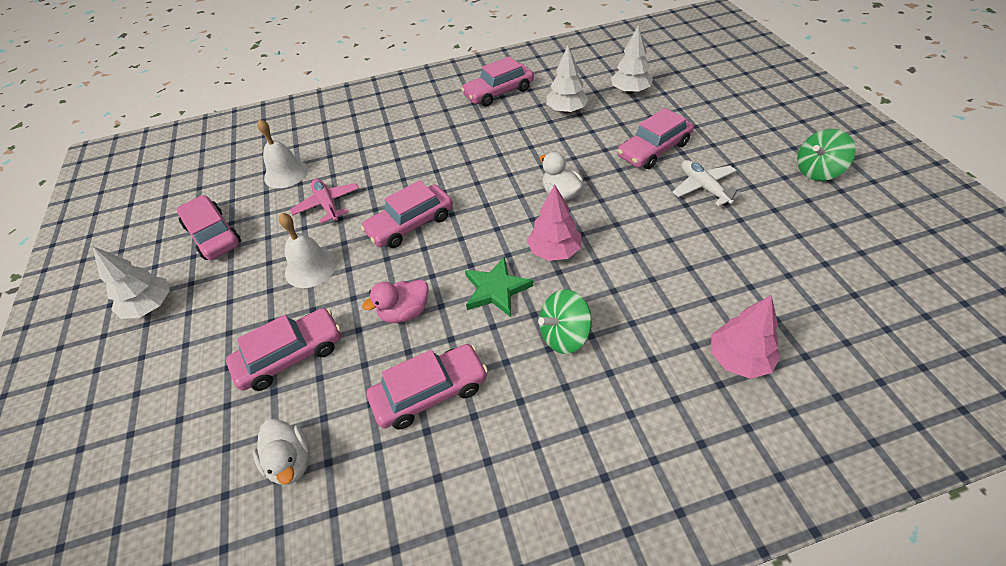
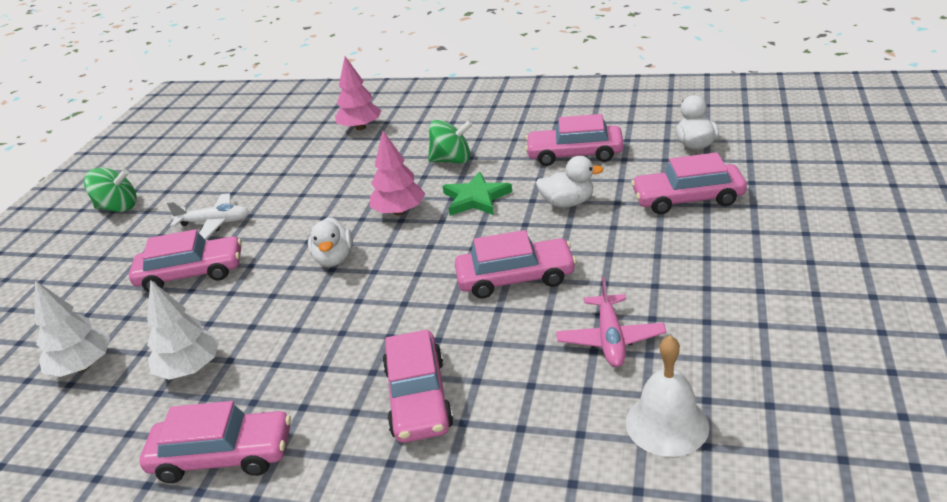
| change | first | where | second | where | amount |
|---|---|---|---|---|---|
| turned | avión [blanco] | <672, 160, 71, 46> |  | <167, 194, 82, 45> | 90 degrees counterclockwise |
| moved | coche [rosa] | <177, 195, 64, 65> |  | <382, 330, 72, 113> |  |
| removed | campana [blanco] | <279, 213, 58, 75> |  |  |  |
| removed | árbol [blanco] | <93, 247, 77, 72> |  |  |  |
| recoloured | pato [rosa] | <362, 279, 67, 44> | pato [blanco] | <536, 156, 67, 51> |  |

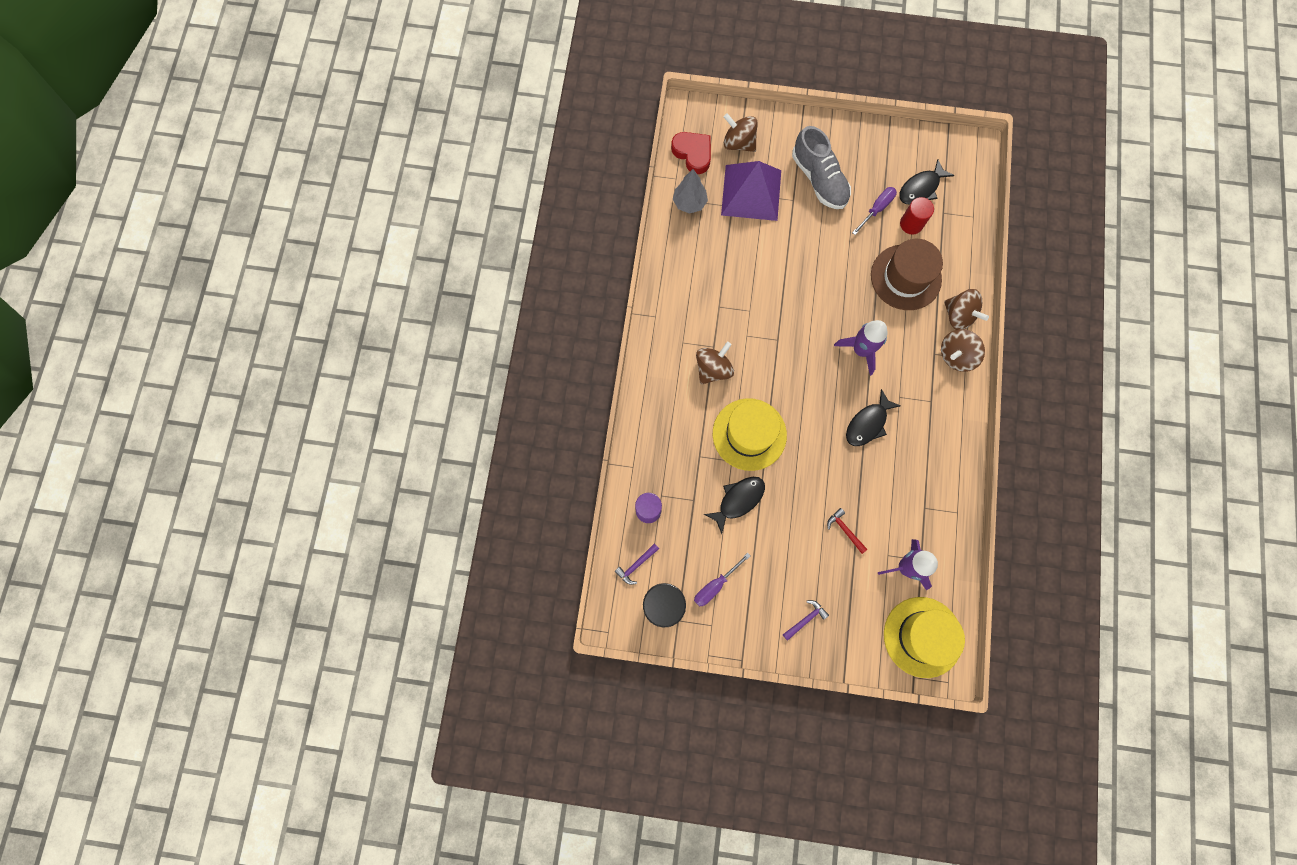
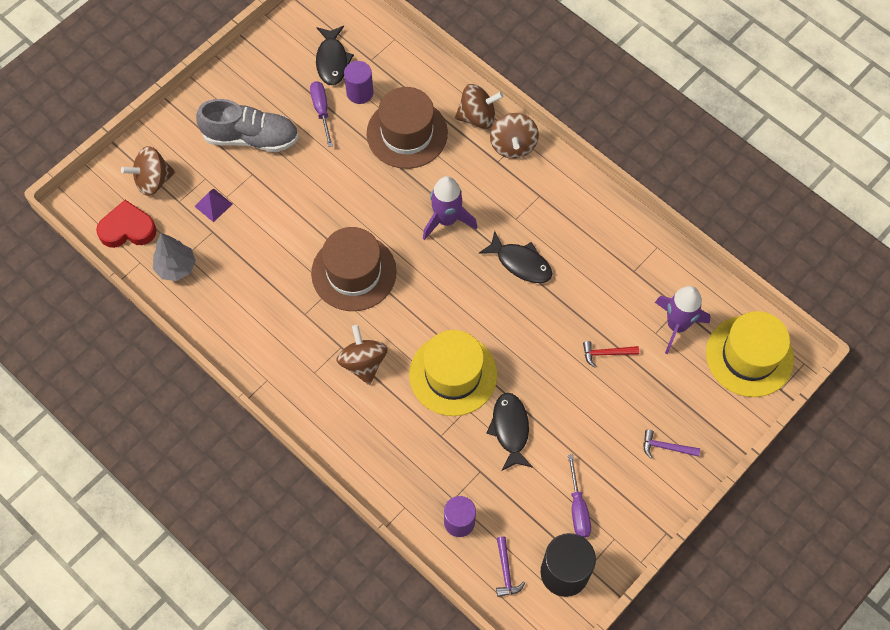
| change | first | where | second | where | amount |
|---|---|---|---|---|---|
| resized | pirámide [morado] | <721, 161, 60, 60> |  | <194, 188, 38, 34> | x0.40 |
| recoloured | cilindro [rojo] | <900, 197, 34, 37> | cilindro [morado] | <344, 61, 29, 43> |  |
| turned | pez [negro] | <846, 389, 55, 57> |  | <479, 231, 74, 52> | 45 degrees counterclockwise |
| turned | martillo [morado] | <783, 600, 46, 41> |  | <644, 430, 56, 29> | 75 degrees counterclockwise |
| added |  |  | sombrero [marrón] | <311, 227, 86, 84> |  |

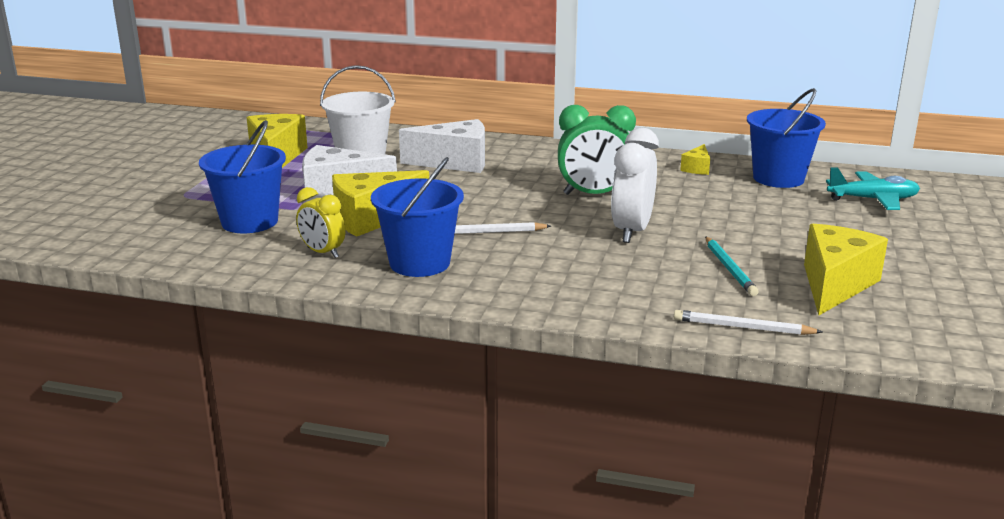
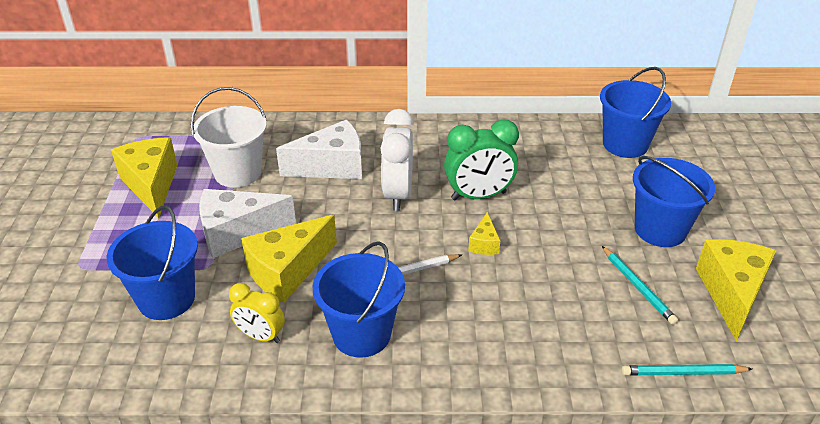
| change | first | where | second | where | amount |
|---|---|---|---|---|---|
| moved | despertador [blanco] | <611, 128, 48, 115> |  | <380, 109, 34, 102> |  |
| moved | queso [amarillo] | <680, 144, 30, 31> |  | <468, 212, 32, 43> |  |
| removed | avión [turquesa] | <826, 168, 94, 42> |  |  |  |
| recoloured | lápiz [blanco] | <674, 310, 148, 25> | lápiz [turquesa] | <622, 364, 130, 11> |  |
| added |  |  | balde [azul] | <633, 156, 82, 91> |  |

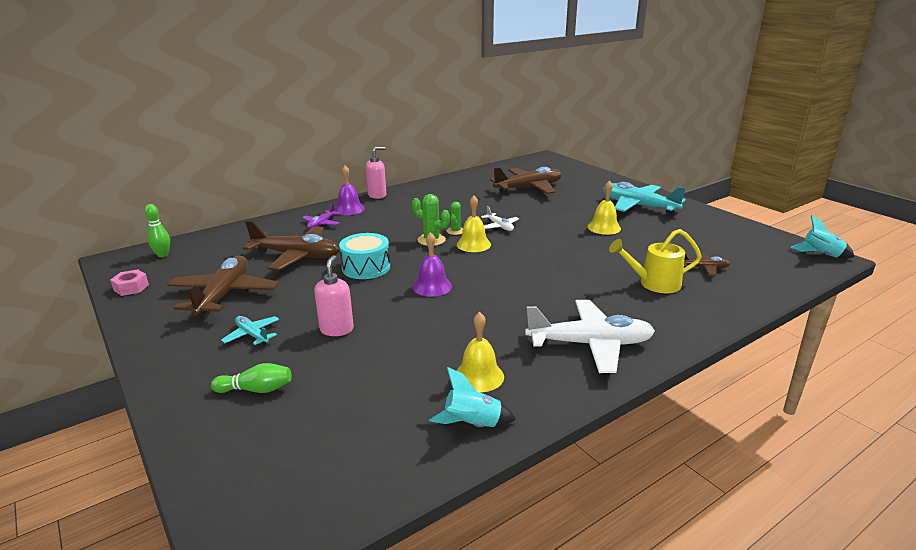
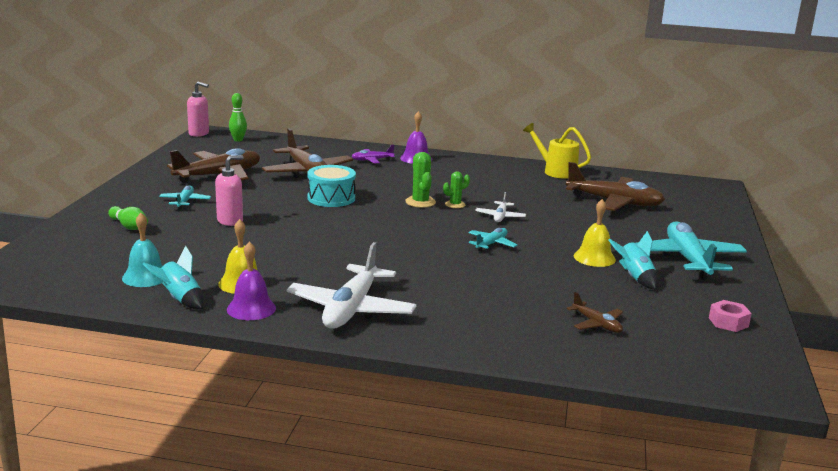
| change | first | where | second | where | amount |
|---|---|---|---|---|---|
| moved | dispensador de jabón [rosa] | <366, 147, 20, 52> |  | <187, 82, 22, 55> |  |
| removed | campana [amarillo] | <457, 196, 34, 56> |  |  |  |
| moved | cohete [turquesa] | <791, 215, 64, 44> |  | <609, 231, 49, 59> |  |
| moved | regadera [amarillo] | <609, 229, 93, 64> |  | <523, 123, 68, 56> |  |
| moved | campana [morado] | <413, 232, 39, 65> |  | <227, 241, 49, 79> |  |
| moved | tuerca [rosa] | <110, 269, 39, 27> |  | <709, 300, 43, 32> |  |
| turned | avión [blanco] | <525, 300, 130, 73> |  | <287, 242, 130, 87> | 60 degrees clockwise |
| added |  |  | campana [turquesa] | <122, 213, 42, 74> |  |
| added |  |  | avión [turquesa] | <468, 228, 49, 23> |  |

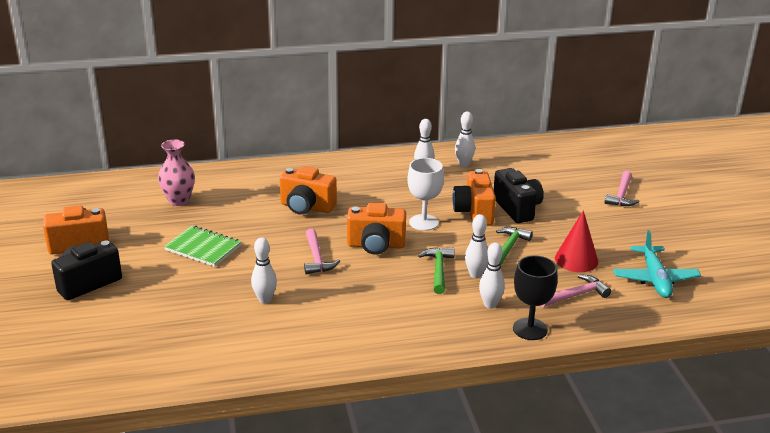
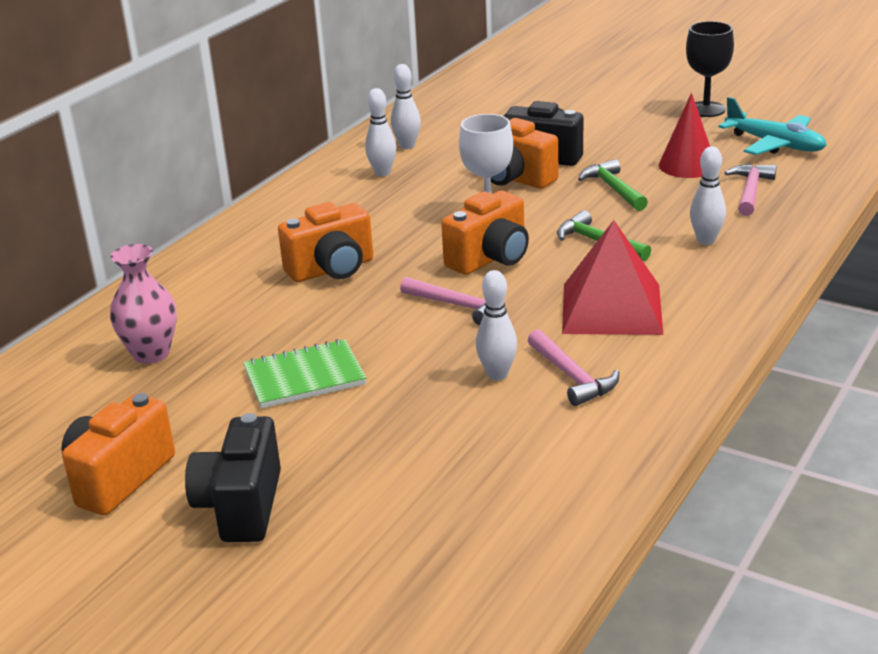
| change | first | where | second | where | amount |
|---|---|---|---|---|---|
| moved | martillo [rosa] | <605, 171, 34, 35> |  | <528, 330, 91, 76> |  |
| removed | bolo [blanco] | <465, 214, 23, 64> |  |  |  |
| moved | copa [negro] | <513, 255, 45, 85> |  | <686, 21, 48, 96> |  |
| added |  |  | pirámide [rojo] | <562, 220, 101, 115> |  |

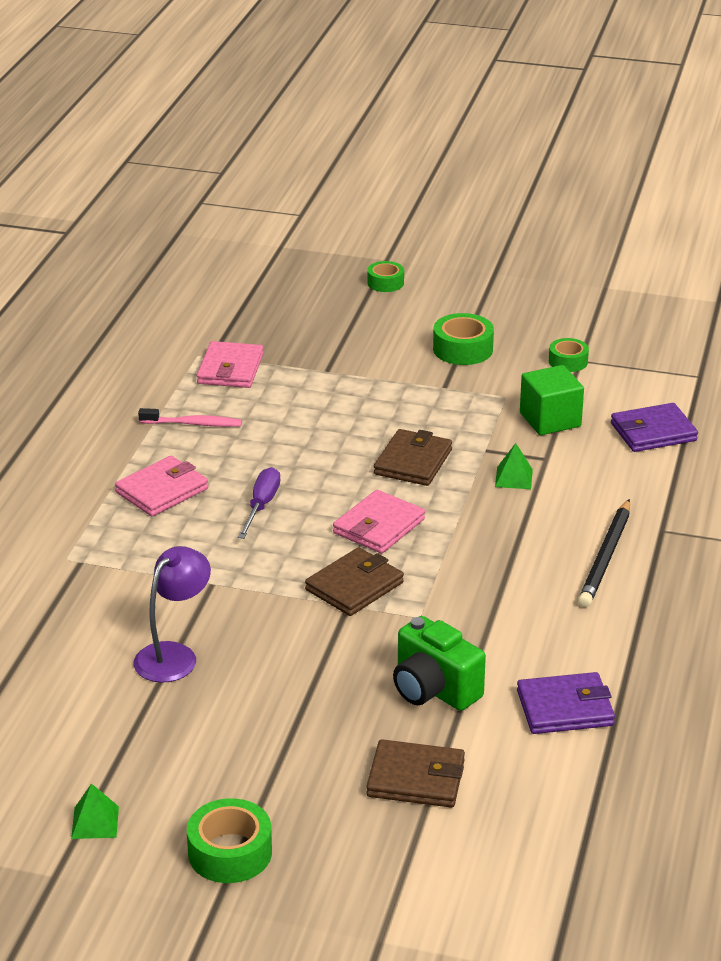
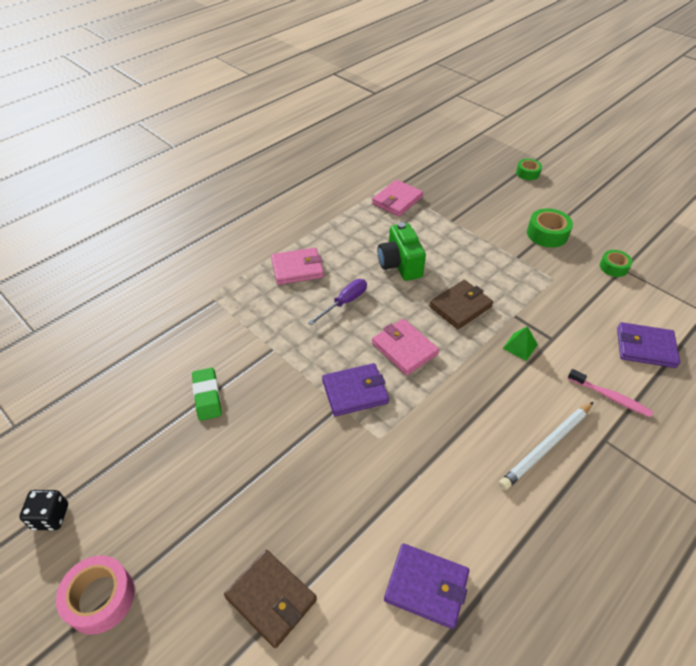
| change | first | where | second | where | amount |
|---|---|---|---|---|---|
| removed | cubo [verde] | <520, 365, 64, 70> |  |  |  |
| moved | cepillo de dientes [rosa] | <138, 408, 104, 19> |  | <568, 369, 85, 48> |  |
| turned | cartera [rosa] | <333, 490, 92, 64> |  | <372, 319, 67, 56> | 75 degrees clockwise |
| recoloured | lápiz [negro] | <578, 499, 52, 108> | lápiz [blanco] | <499, 402, 94, 88> |  |
| replaced | lámpara [morado] | <133, 546, 78, 137> | goma de borrar [verde] | <192, 368, 30, 53> |  |
| recoloured | cartera [marrón] | <305, 547, 99, 69> | cartera [morado] | <322, 363, 67, 53> |  |
| moved | cámara [verde] | <393, 616, 93, 95> |  | <377, 222, 49, 59> |  |
| replaced | pirámide [verde] | <71, 783, 48, 56> | dado [negro] | <19, 490, 49, 40> |  |
| recoloured | cinta adhesiva [verde] | <187, 798, 85, 85> | cinta adhesiva [rosa] | <56, 555, 79, 80> |  |

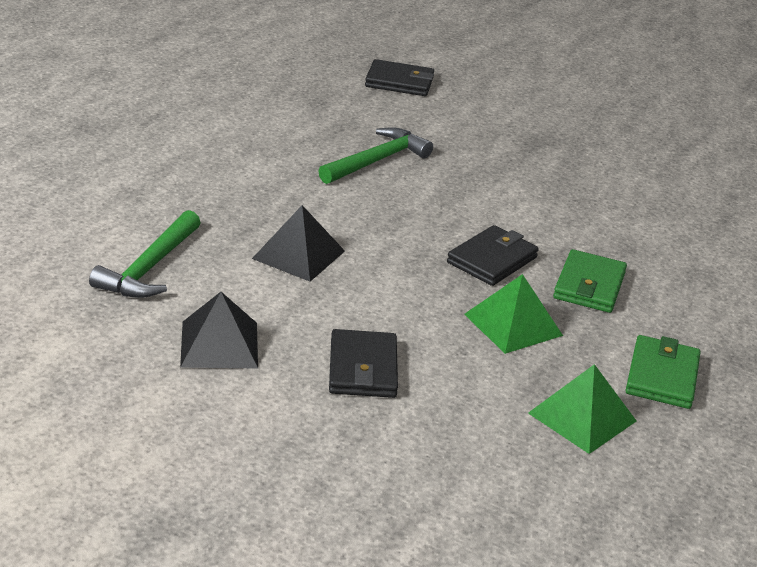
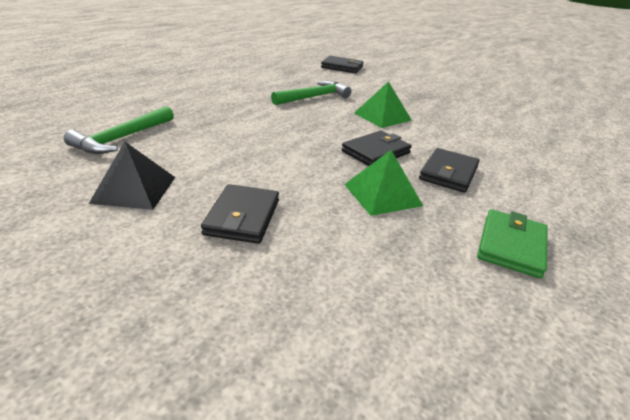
| change | first | where | second | where | amount |
|---|---|---|---|---|---|
| removed | pirámide [negro] | <252, 205, 93, 77> |  |  |  |
| recoloured | cartera [verde] | <553, 249, 74, 64> | cartera [negro] | <419, 148, 61, 45> |  |
| moved | pirámide [verde] | <528, 364, 108, 90> |  | <354, 81, 58, 47> |  |

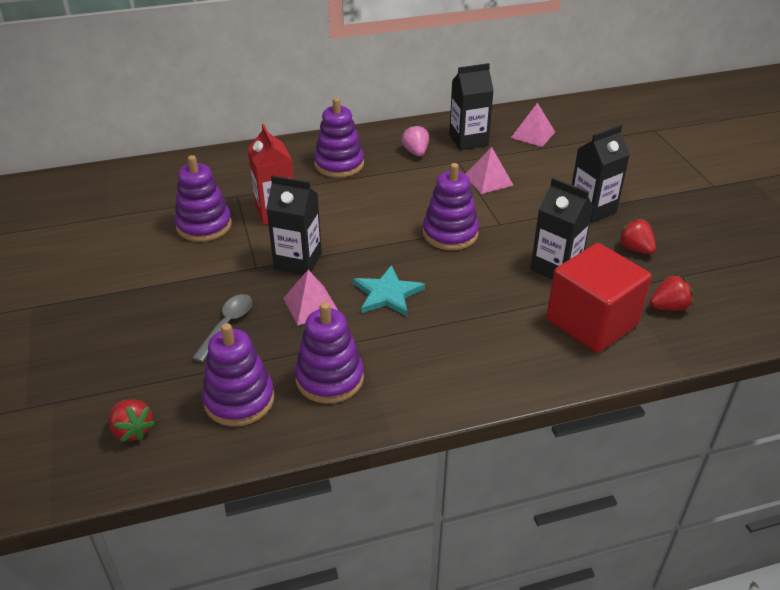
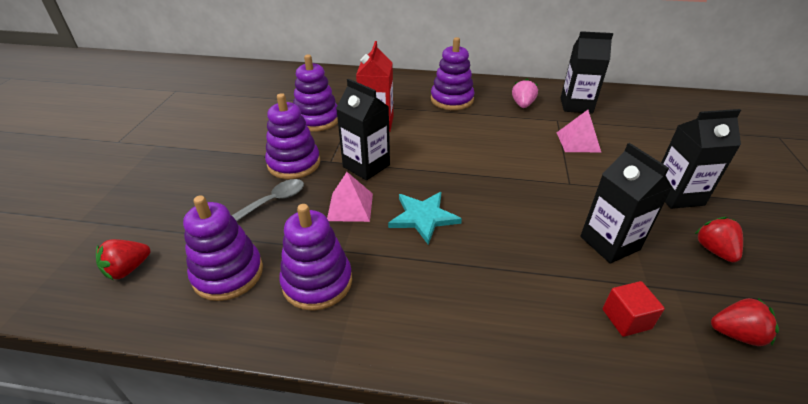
| change | first | where | second | where | amount |
|---|---|---|---|---|---|
| removed | pirámide [rosa] | <511, 103, 44, 44> |  |  |  |
| moved | juguete apilable [morado] | <423, 163, 56, 87> |  | <265, 93, 55, 86> |  |
| resized | cubo [rojo] | <546, 243, 106, 110> |  | <603, 281, 62, 56> | x0.44 |
| turned | fresa [rojo] | <109, 399, 46, 43> |  | <96, 239, 54, 41> | 60 degrees clockwise |

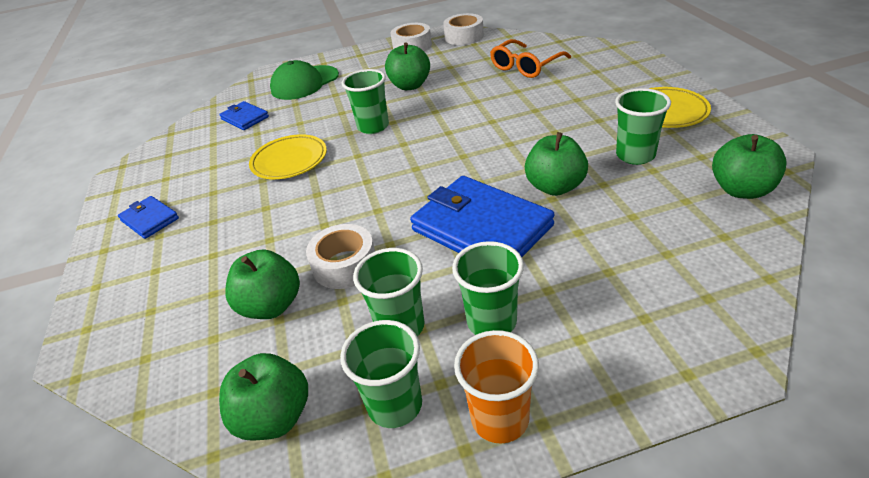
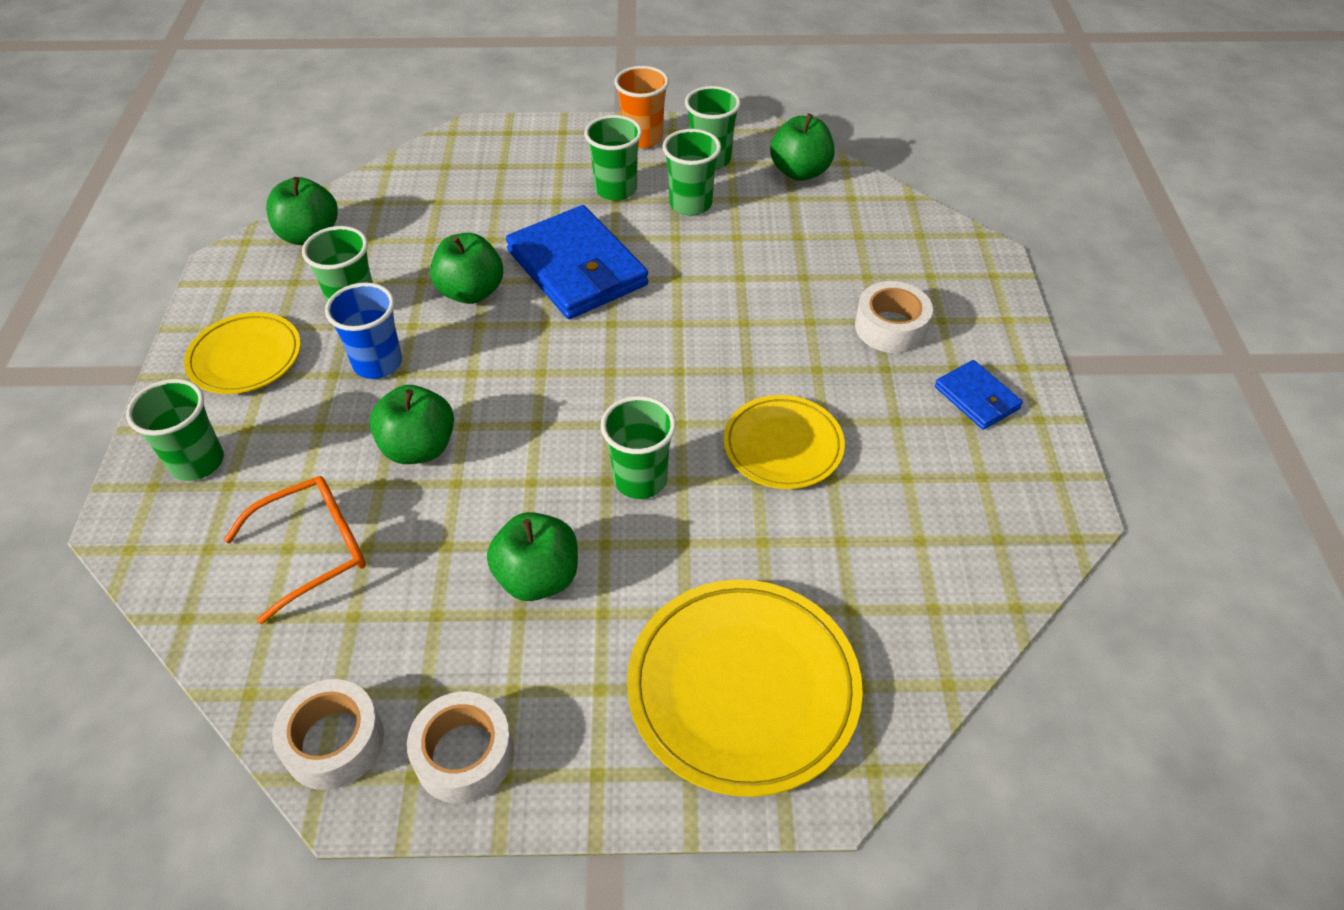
| change | first | where | second | where | amount |
|---|---|---|---|---|---|
| replaced | gorra [verde] | <270, 60, 69, 40> | plato [amarillo] | <627, 579, 236, 218> |  |
| removed | cartera [azul] | <219, 101, 50, 29> |  |  |  |
| moved | cinta adhesiva [blanco] | <306, 224, 69, 65> |  | <855, 281, 78, 72> |  |
| moved | manzana [verde] | <225, 249, 75, 70> |  | <369, 385, 85, 79> |  |
| added |  |  | vaso [azul] | <325, 282, 77, 97> |  |
| added |  |  | vaso [verde] | <126, 379, 98, 102> |  |

